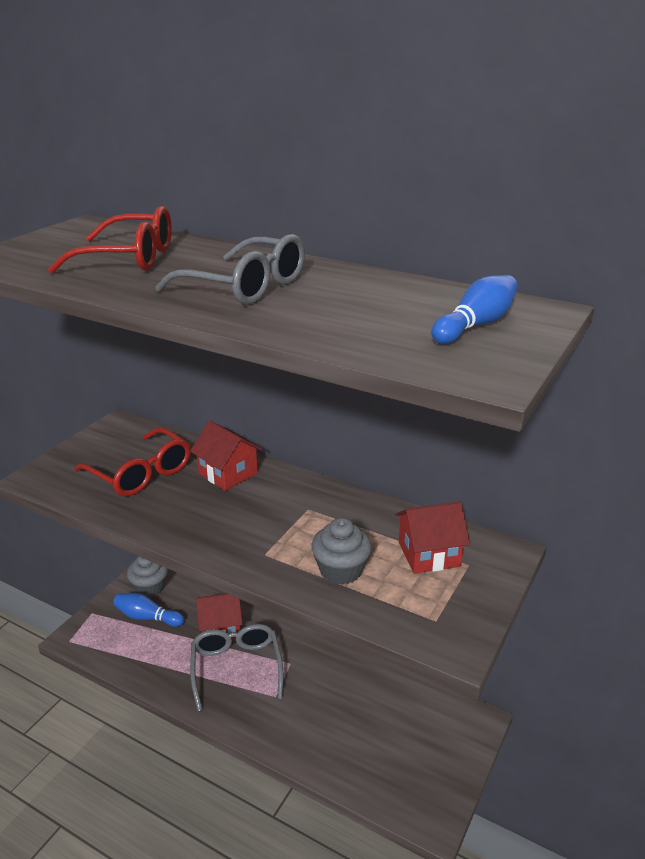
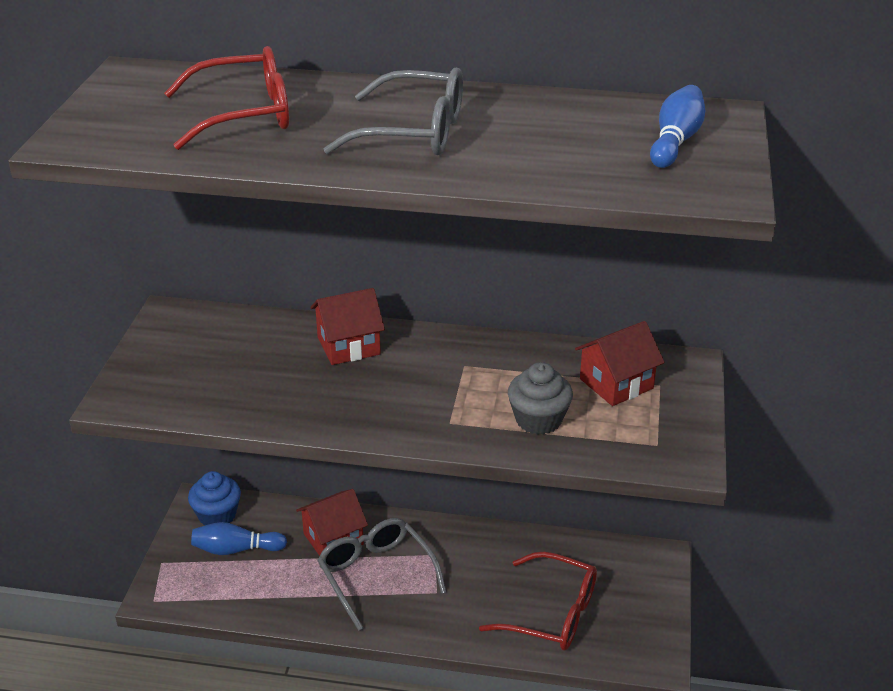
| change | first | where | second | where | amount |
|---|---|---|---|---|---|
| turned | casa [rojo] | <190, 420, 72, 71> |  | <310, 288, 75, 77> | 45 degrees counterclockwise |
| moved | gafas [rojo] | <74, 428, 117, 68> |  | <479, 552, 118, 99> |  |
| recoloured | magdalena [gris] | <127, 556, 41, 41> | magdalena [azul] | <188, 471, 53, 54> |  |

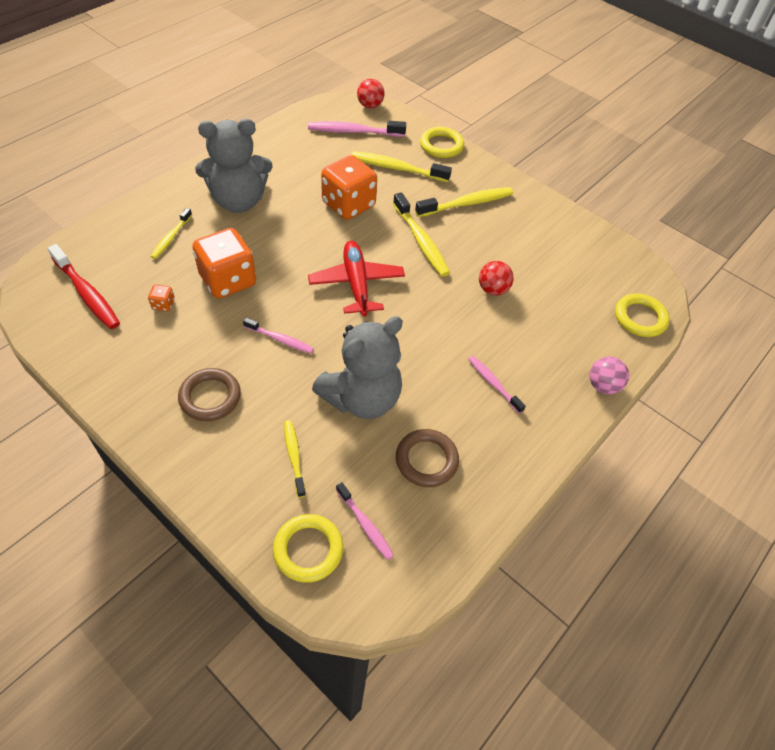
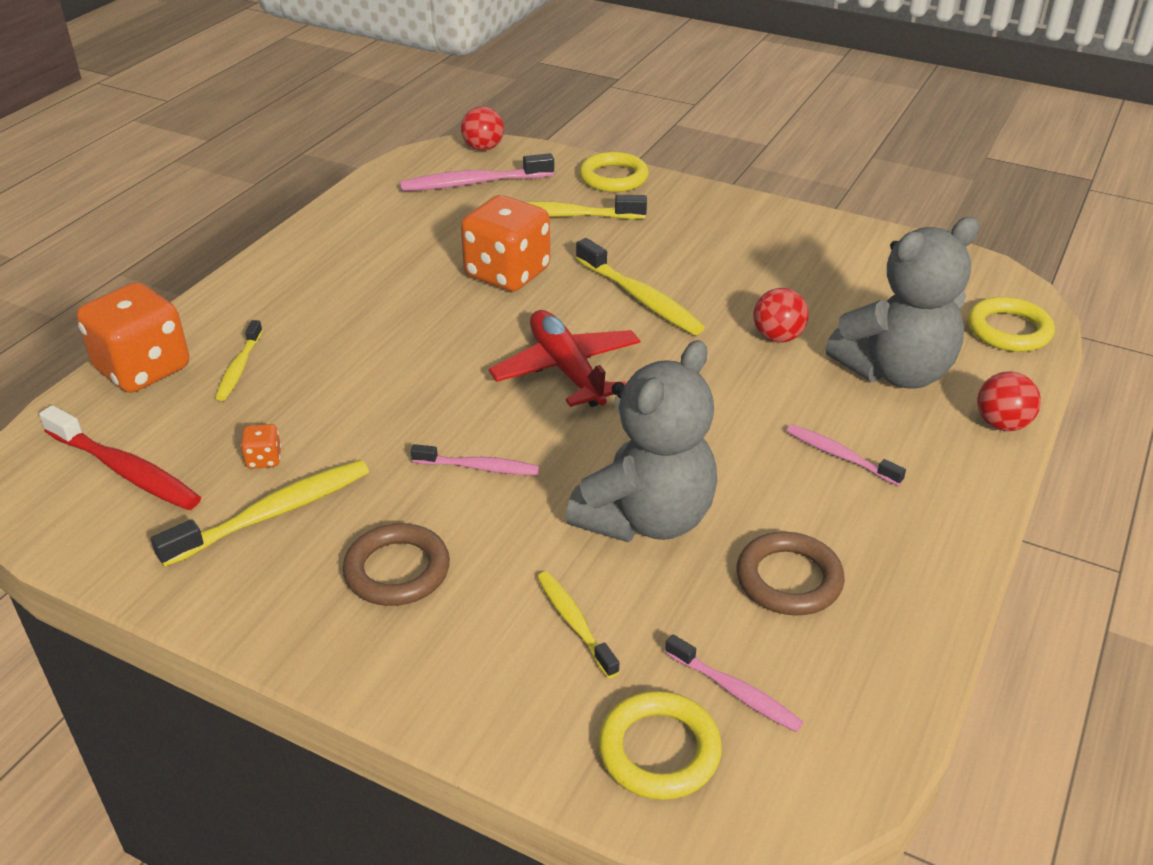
| change | first | where | second | where | amount |
|---|---|---|---|---|---|
| moved | osito [gris] | <195, 119, 78, 94> |  | <826, 217, 153, 171> |  |
| moved | cepillo de dientes [amarillo] | <415, 187, 98, 30> |  | <151, 460, 218, 107> |  |
| moved | dado [naranja] | <192, 228, 64, 71> |  | <77, 282, 112, 111> |  |
| recoloured | pelota [rosa] | <589, 357, 40, 37> | pelota [rojo] | <977, 371, 64, 60> |  |

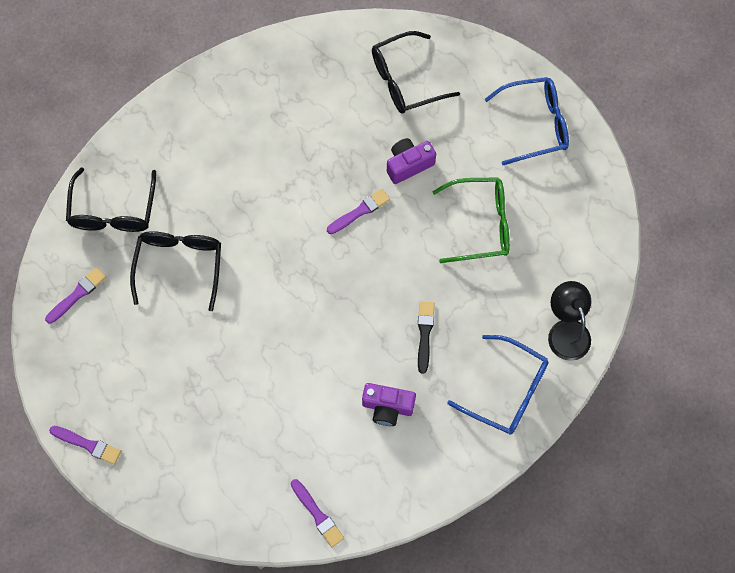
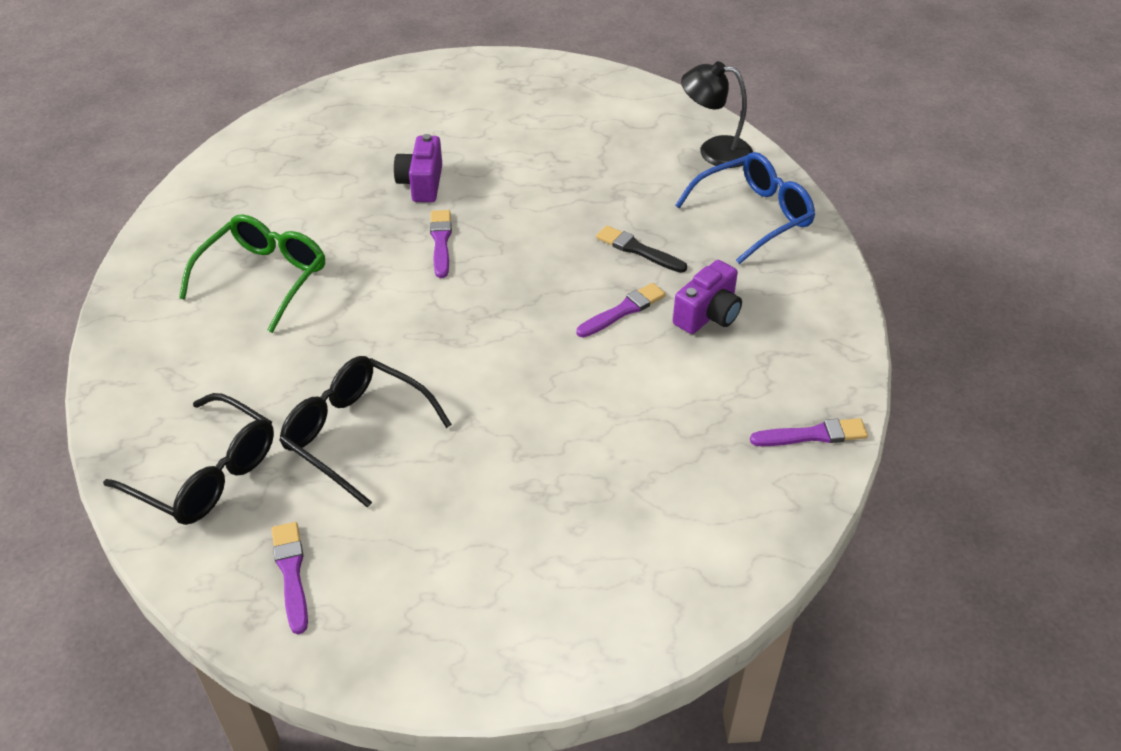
| change | first | where | second | where | amount |
|---|---|---|---|---|---|
| removed | gafas [negro] | <372, 31, 88, 83> |  |  |  |
| removed | gafas [azul] | <485, 77, 84, 88> |  |  |  |
| moved | gafas [verde] | <432, 177, 78, 86> |  | <179, 214, 146, 119> |  |
| moved | pincel [morado] | <49, 426, 72, 39> |  | <577, 283, 89, 55> |  |

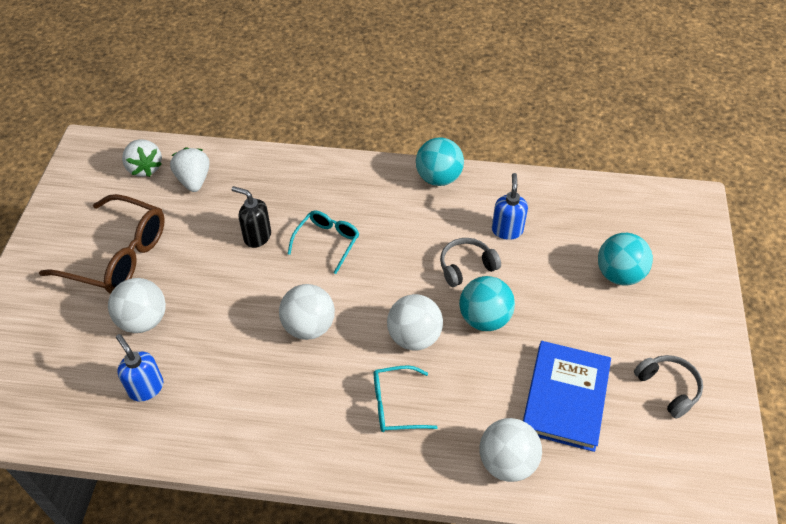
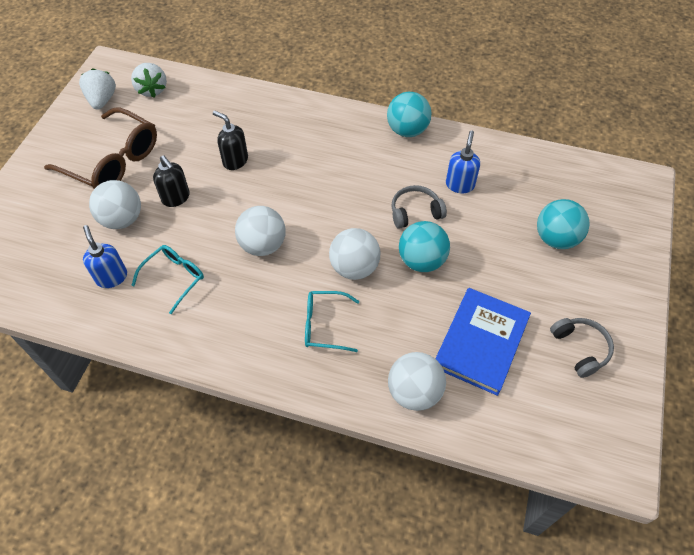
| change | first | where | second | where | amount |
|---|---|---|---|---|---|
| moved | fresa [blanco] | <170, 147, 40, 45> |  | <79, 68, 37, 42> |  |
| moved | gafas [turquesa] | <288, 210, 72, 64> |  | <131, 245, 73, 69> |  |
| added |  |  | dispensador de jabón [negro] | <153, 155, 37, 52> |  |

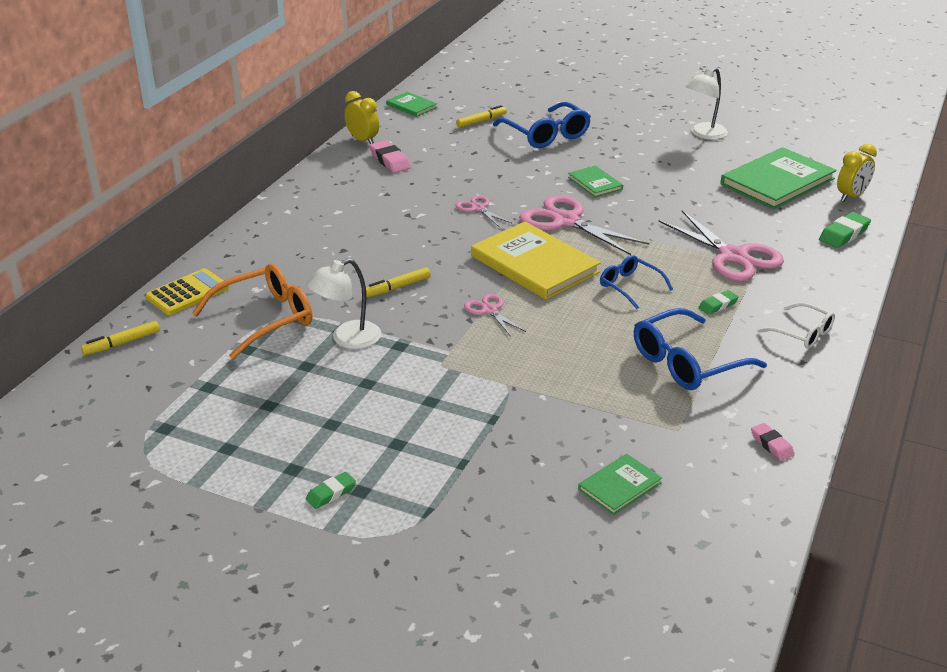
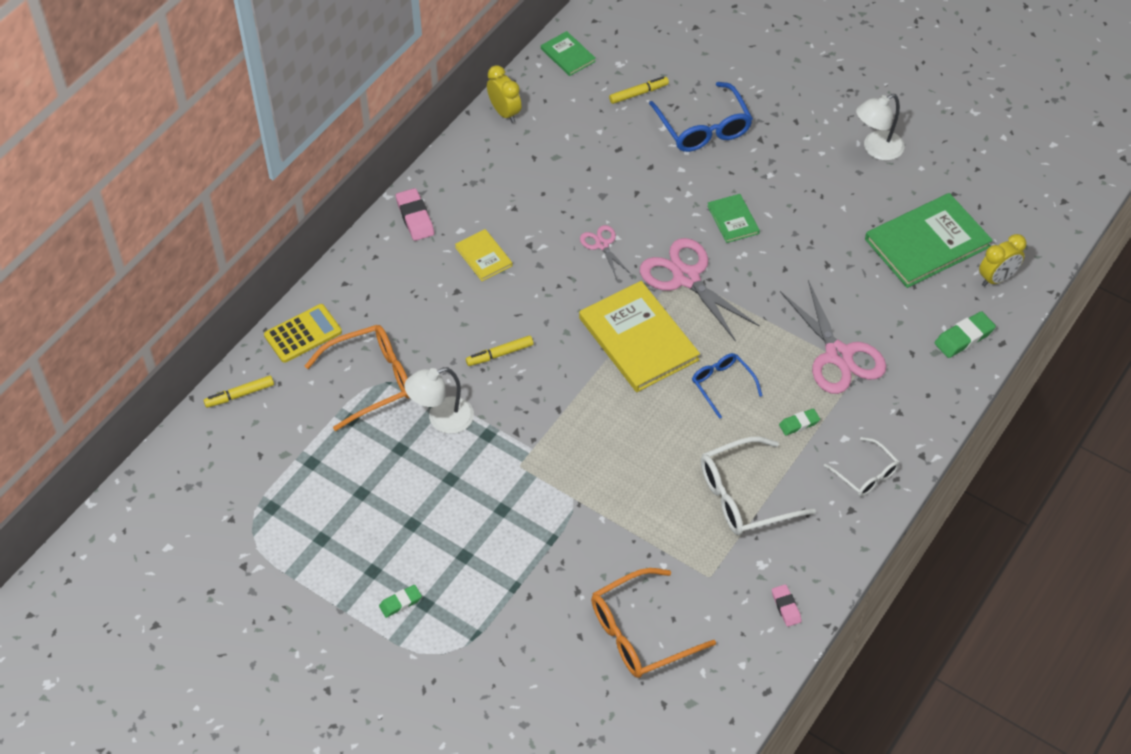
| change | first | where | second | where | amount |
|---|---|---|---|---|---|
| moved | goma de borrar [rosa] | <369, 140, 42, 33> |  | <396, 188, 38, 53> |  |
| removed | tijeras [rosa] | <464, 294, 62, 42> |  |  |  |
| recoloured | gafas [azul] | <634, 308, 133, 82> | gafas [blanco] | <701, 437, 115, 98> |  |
| replaced | libro [verde] | <578, 454, 84, 61> | gafas [naranja] | <591, 568, 125, 110> |  |
| added |  |  | libro [amarillo] | <455, 229, 58, 52> |  |

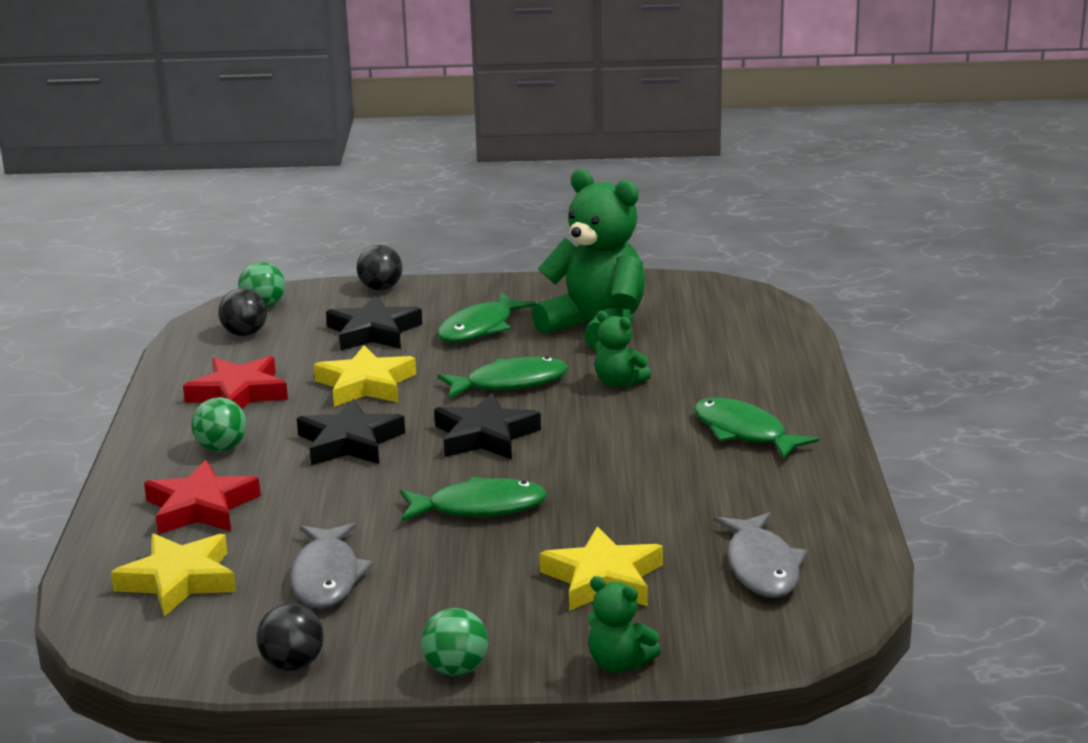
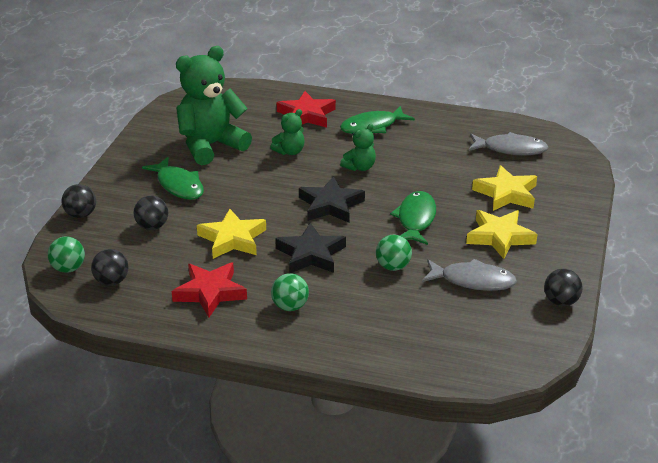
| change | first | where | second | where | amount |
|---|---|---|---|---|---|
| replaced | estrella [negro] | <326, 295, 96, 56> | pelota [negro] | <133, 195, 35, 35> |  |
| removed | pez [verde] | <438, 356, 130, 43> |  |  |  |
| moved | estrella [rojo] | <144, 460, 117, 74> |  | <277, 91, 59, 37> |  |
| moved | estrella [amarillo] | <111, 533, 125, 84> |  | <466, 210, 71, 49> |  |
| moved | osito [verde] | <588, 576, 73, 97> |  | <340, 124, 36, 47> |  |
| moved | pelota [verde] | <421, 608, 67, 68> |  | <376, 235, 36, 36> |  |

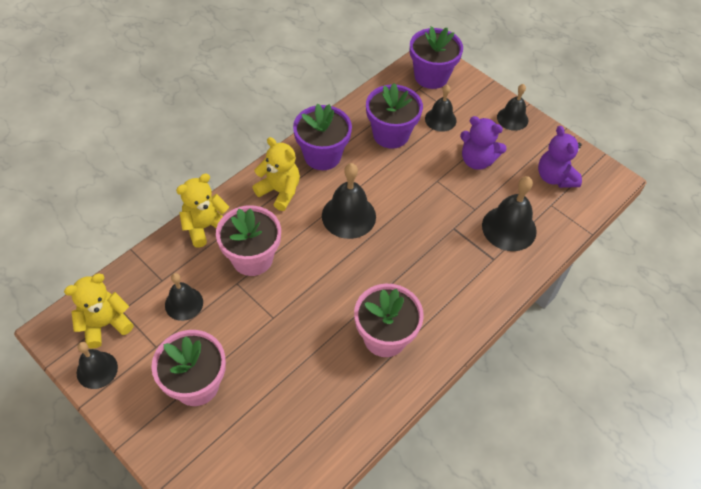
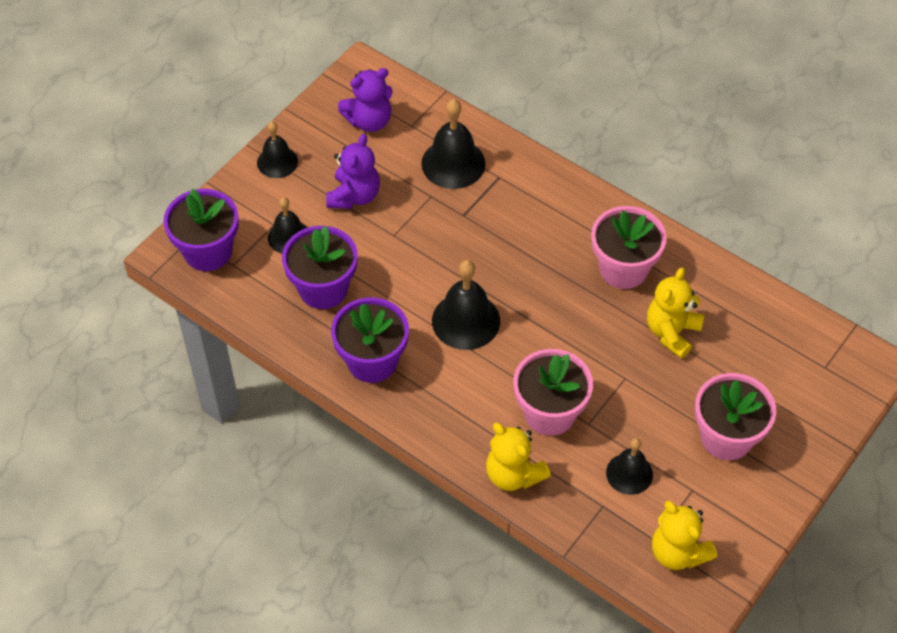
| change | first | where | second | where | amount |
|---|---|---|---|---|---|
| moved | osito [amarillo] | <252, 137, 48, 74> |  | <647, 268, 57, 91> |  |
| removed | campana [negro] | <77, 342, 41, 47> |  |  |  |

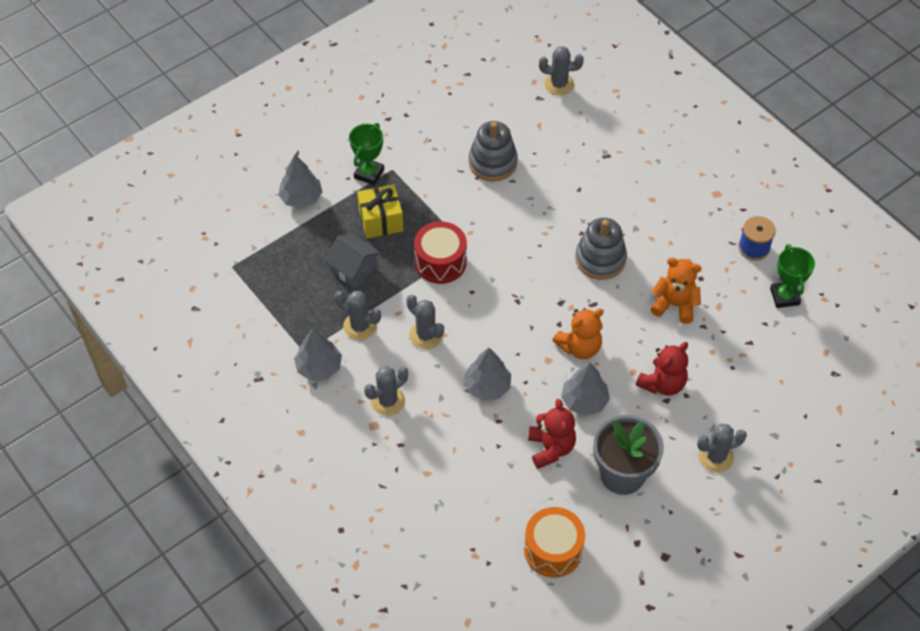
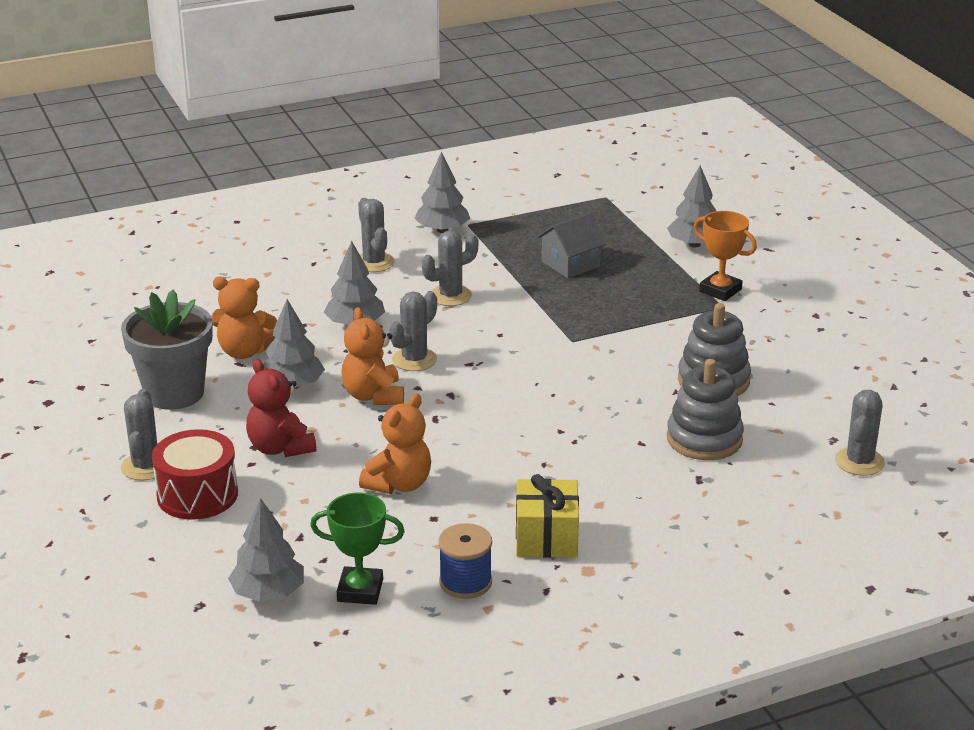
| change | first | where | second | where | amount |
|---|---|---|---|---|---|
| recoloured | trofeo [verde] | <349, 123, 35, 62> | trofeo [naranja] | <694, 211, 63, 90> |  |
| moved | regalo [amarillo] | <357, 184, 47, 55> |  | <516, 474, 63, 84> |  |
| moved | juguete apilable [gris] | <575, 218, 52, 62> |  | <667, 359, 77, 101> |  |
| moved | tambor [rojo] | <414, 221, 53, 63> |  | <152, 429, 86, 91> |  |
| moved | cactus [gris] | <334, 291, 47, 49> |  | <389, 291, 48, 80> |  |
| recoloured | osito [rojo] | <528, 399, 48, 70> | osito [naranja] | <211, 277, 66, 82> |  |
| removed | tambor [naranja] | <524, 507, 61, 70> |  |  |  |
| added |  |  | árbol [gris] | <228, 498, 76, 104> |  |

